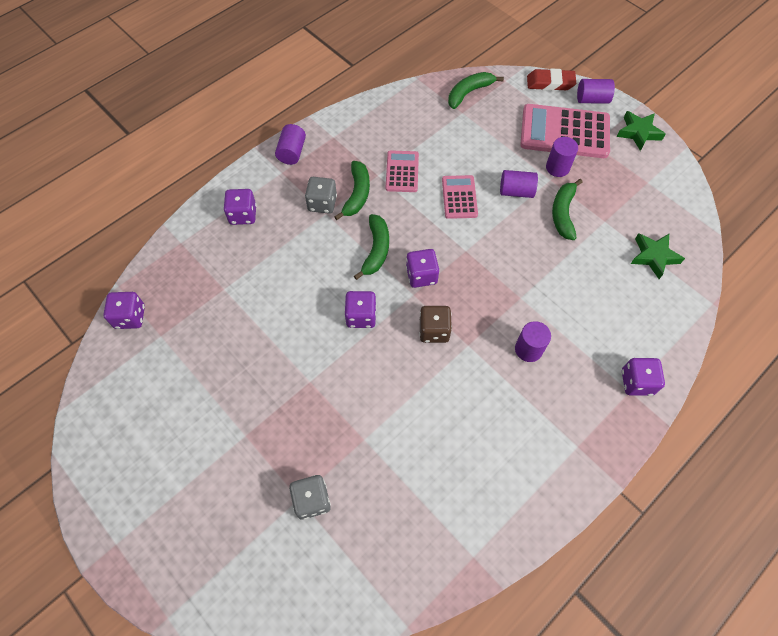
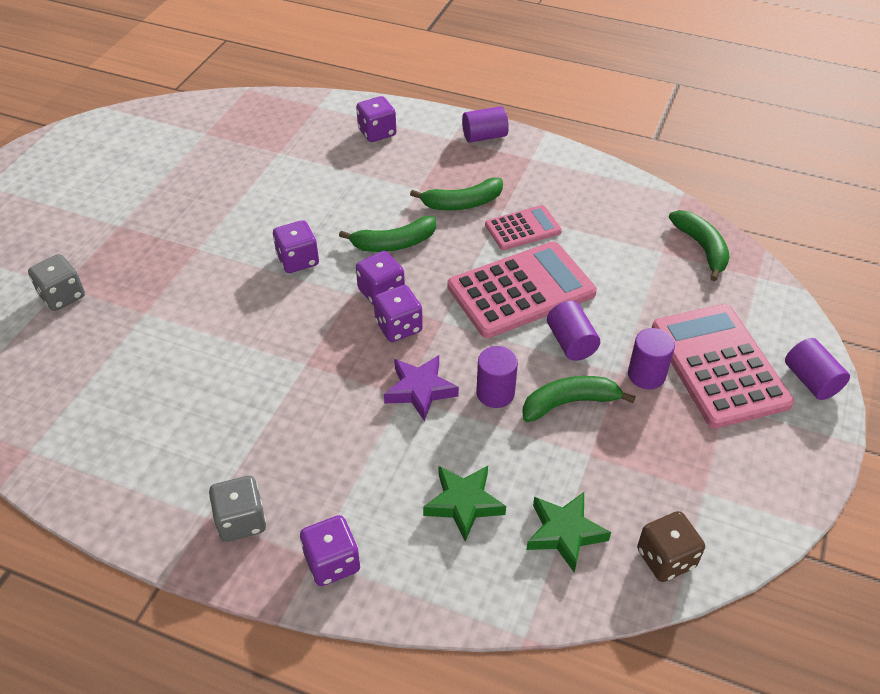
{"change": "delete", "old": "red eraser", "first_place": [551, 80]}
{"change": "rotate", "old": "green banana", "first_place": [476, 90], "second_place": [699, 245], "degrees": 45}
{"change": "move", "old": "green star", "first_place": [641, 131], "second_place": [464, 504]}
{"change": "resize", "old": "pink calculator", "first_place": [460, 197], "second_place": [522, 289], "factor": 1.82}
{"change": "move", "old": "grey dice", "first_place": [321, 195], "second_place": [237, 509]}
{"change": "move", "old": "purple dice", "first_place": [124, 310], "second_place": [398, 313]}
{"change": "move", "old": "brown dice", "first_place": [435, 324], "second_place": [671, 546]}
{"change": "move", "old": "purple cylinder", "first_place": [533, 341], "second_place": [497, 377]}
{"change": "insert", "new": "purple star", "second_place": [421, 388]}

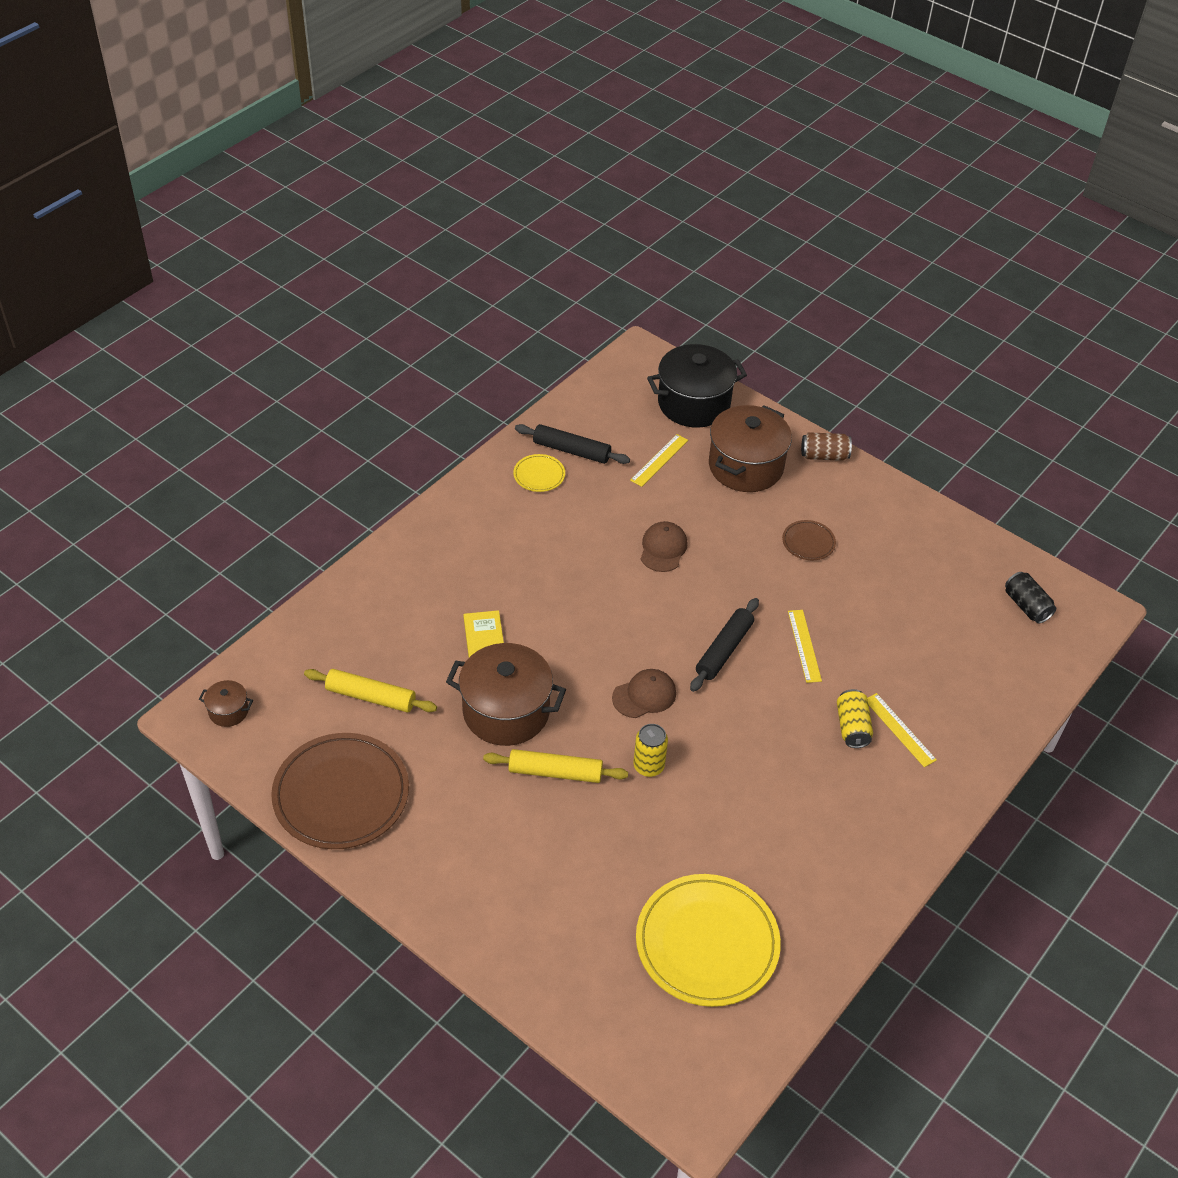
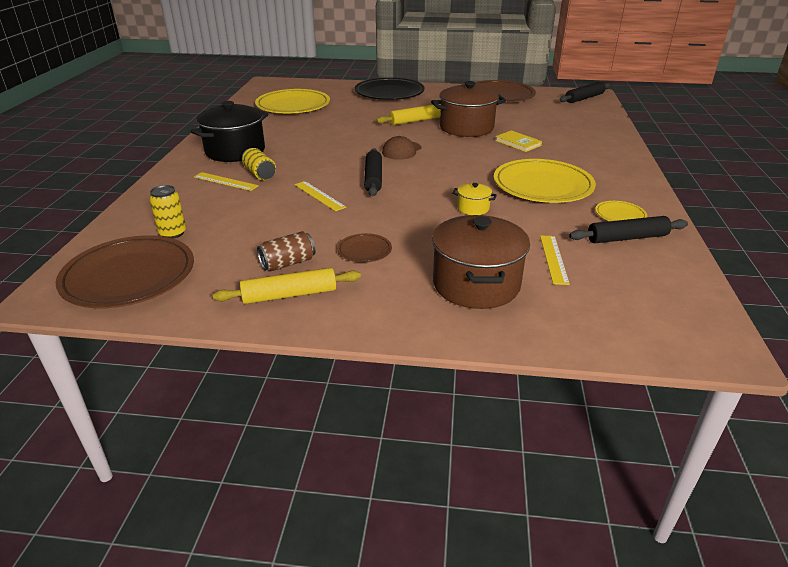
{"change": "move", "old": "black pot", "first_place": [697, 386], "second_place": [229, 131]}
{"change": "move", "old": "brown can", "first_place": [826, 446], "second_place": [286, 251]}
{"change": "replace", "old": "brown cap", "new": "yellow pot", "first_place": [664, 546], "second_place": [474, 199]}
{"change": "replace", "old": "black can", "new": "brown plate", "first_place": [1030, 598], "second_place": [125, 271]}
{"change": "move", "old": "yellow rolling pin", "first_place": [370, 690], "second_place": [287, 286]}
{"change": "replace", "old": "brown pot", "new": "black rolling pin", "first_place": [226, 703], "second_place": [585, 92]}
{"change": "move", "old": "yellow can", "first_place": [650, 750], "second_place": [167, 212]}
{"change": "insert", "new": "black plate", "second_place": [389, 89]}
{"change": "insert", "new": "yellow plate", "second_place": [545, 181]}

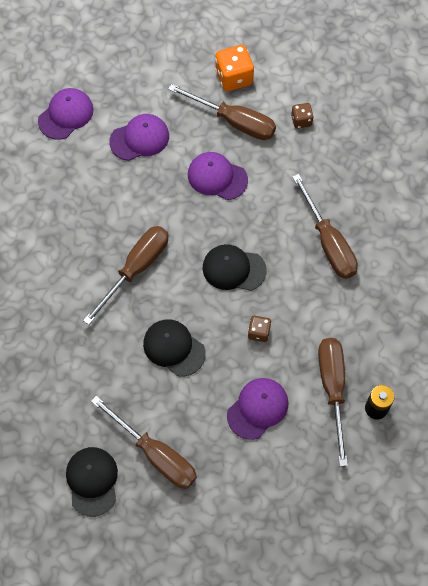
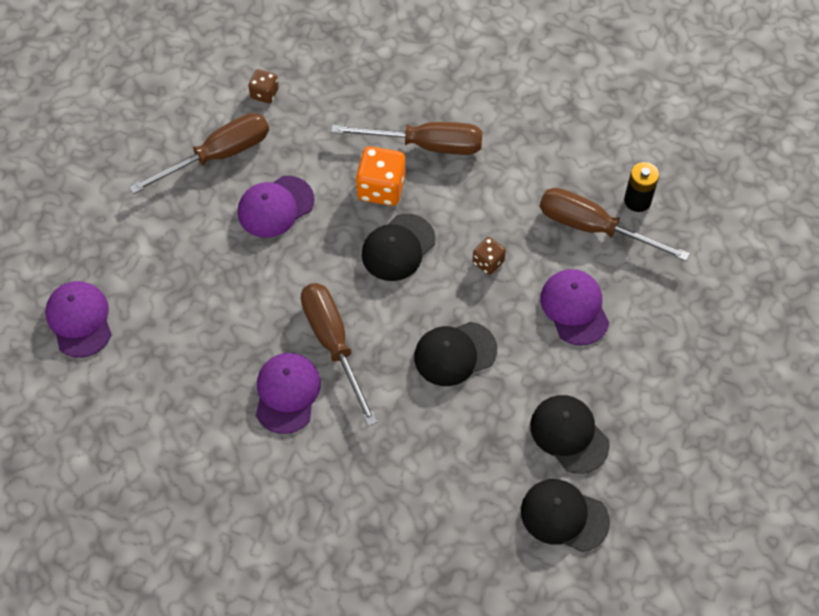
{"change": "move", "old": "orange dice", "first_place": [234, 68], "second_place": [380, 176]}
{"change": "move", "old": "purple cap", "first_place": [139, 137], "second_place": [288, 393]}
{"change": "replace", "old": "brown screwdriver", "new": "black cap", "first_place": [144, 442], "second_place": [570, 434]}

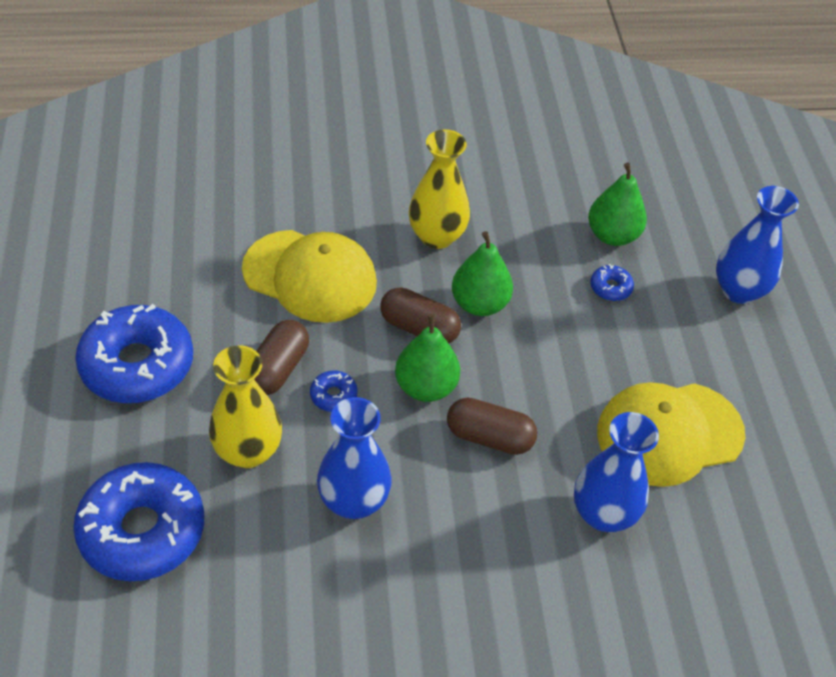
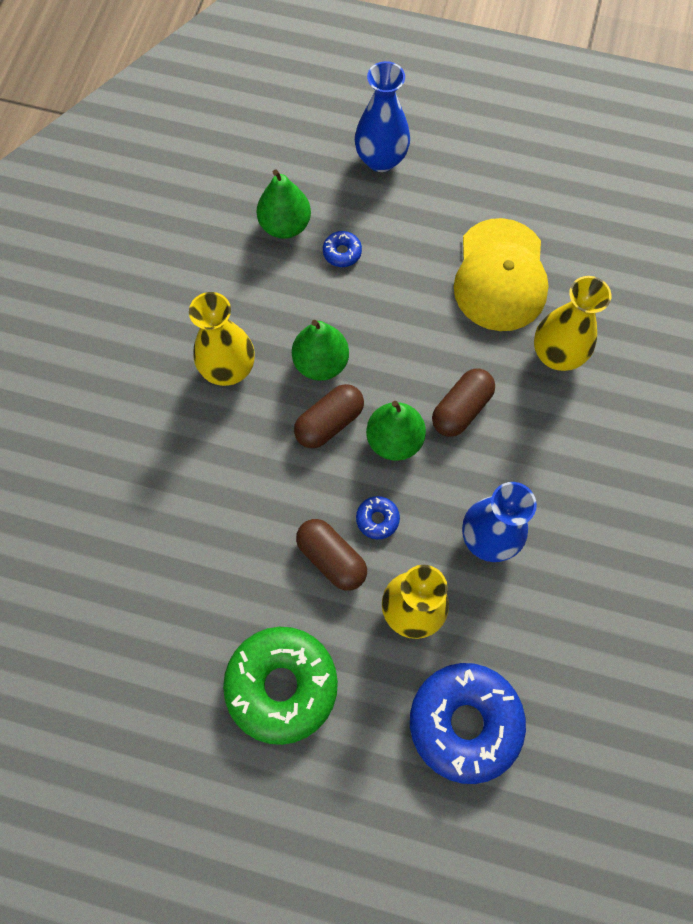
{"change": "delete", "old": "yellow cap", "first_place": [309, 276]}
{"change": "recolor", "old": "blue donut", "new": "green donut", "first_place": [134, 353], "second_place": [280, 686]}
{"change": "recolor", "old": "blue vase", "new": "yellow vase", "first_place": [616, 472], "second_place": [572, 323]}

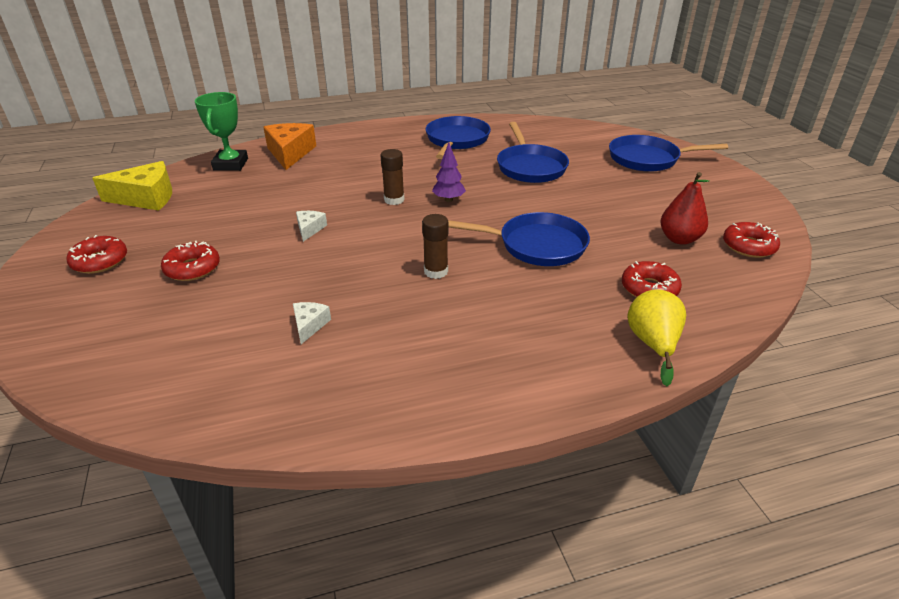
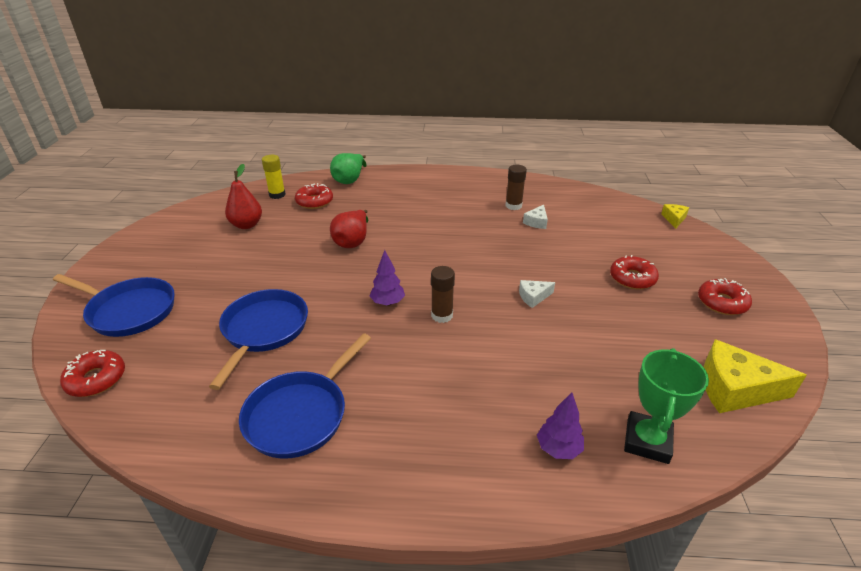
{"change": "replace", "old": "orange cheese", "new": "purple tree", "first_place": [289, 146], "second_place": [560, 425]}
{"change": "rotate", "old": "white cheese", "first_place": [311, 226], "second_place": [537, 294], "degrees": 45}
{"change": "replace", "old": "blue pan", "new": "red pear", "first_place": [519, 239], "second_place": [349, 229]}
{"change": "move", "old": "brown glue stick", "first_place": [435, 246], "second_place": [516, 187]}
{"change": "move", "old": "red donut", "first_place": [751, 240], "second_place": [92, 373]}
{"change": "recolor", "old": "yellow pear", "new": "green pear", "first_place": [656, 337], "second_place": [348, 168]}
{"change": "insert", "new": "yellow glue stick", "second_place": [274, 177]}
{"change": "insert", "new": "yellow cheese", "second_place": [675, 216]}

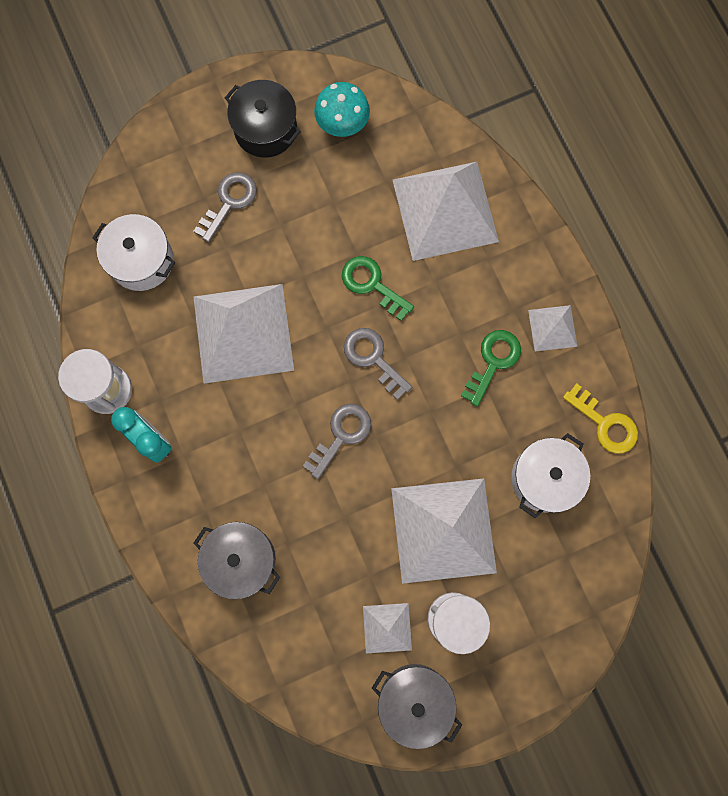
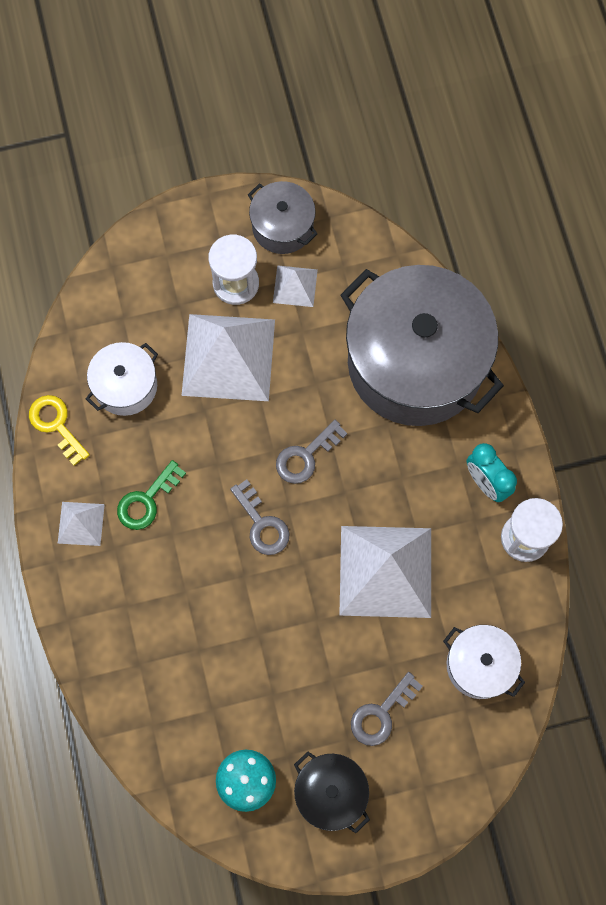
{"change": "delete", "old": "white pyramid", "first_place": [446, 211]}
{"change": "delete", "old": "green key", "first_place": [378, 288]}
{"change": "resize", "old": "grey pot", "first_place": [237, 560], "second_place": [422, 345], "factor": 2.16}

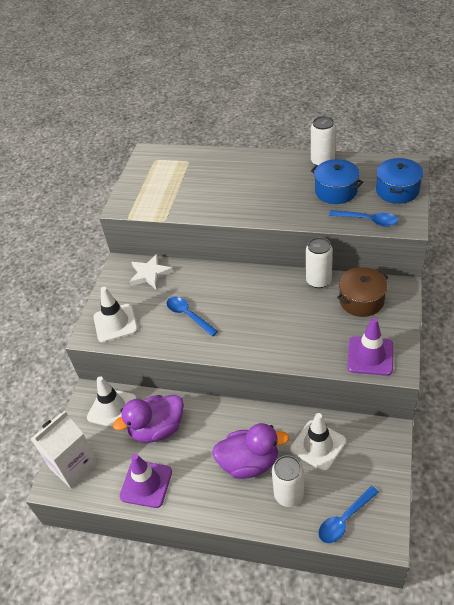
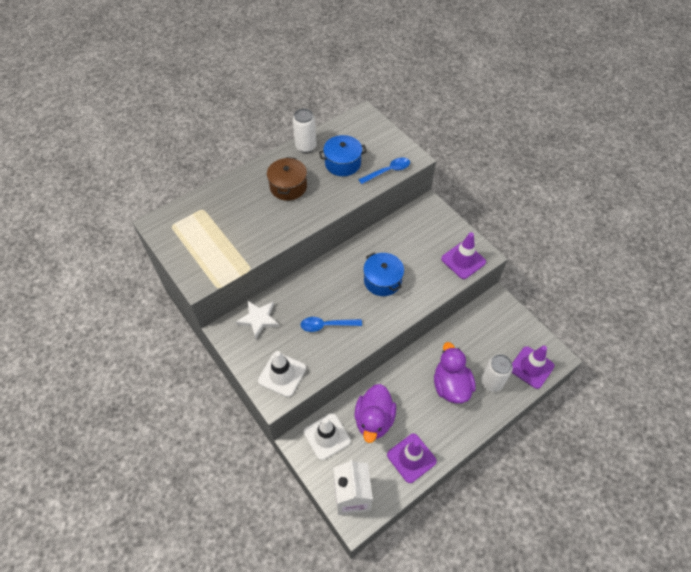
{"change": "move", "old": "blue pot", "first_place": [399, 181], "second_place": [383, 274]}
{"change": "delete", "old": "white can", "first_place": [319, 262]}
{"change": "move", "old": "brown pot", "first_place": [362, 292], "second_place": [287, 179]}
{"change": "delete", "old": "white traffic cone", "first_place": [318, 442]}
{"change": "rotate", "old": "purple duck", "first_place": [250, 451], "second_place": [455, 373], "degrees": -45}
{"change": "replace", "old": "blue spoon", "new": "purple traffic cone", "first_place": [348, 514], "second_place": [533, 367]}

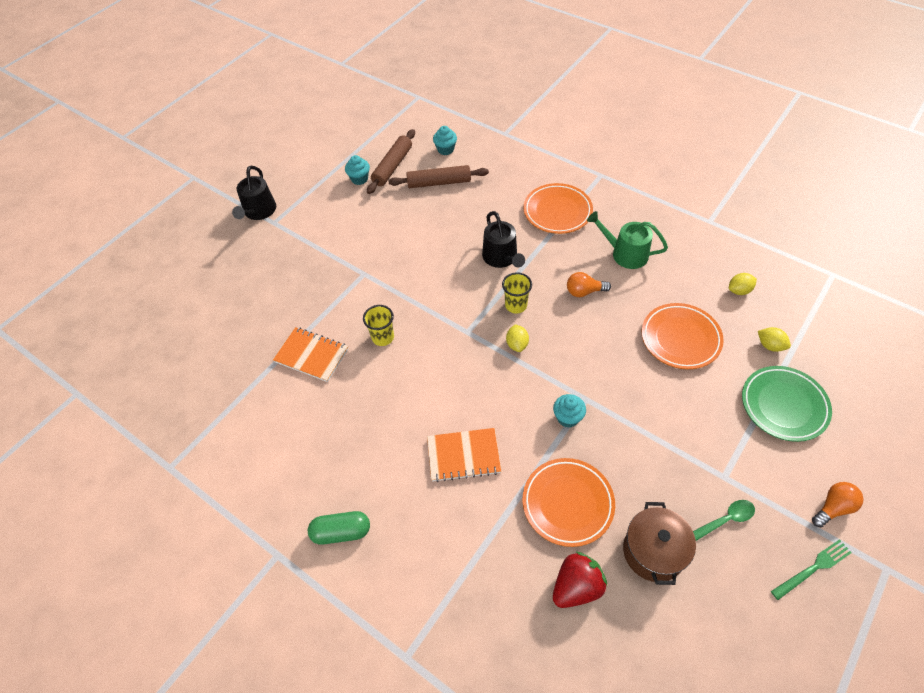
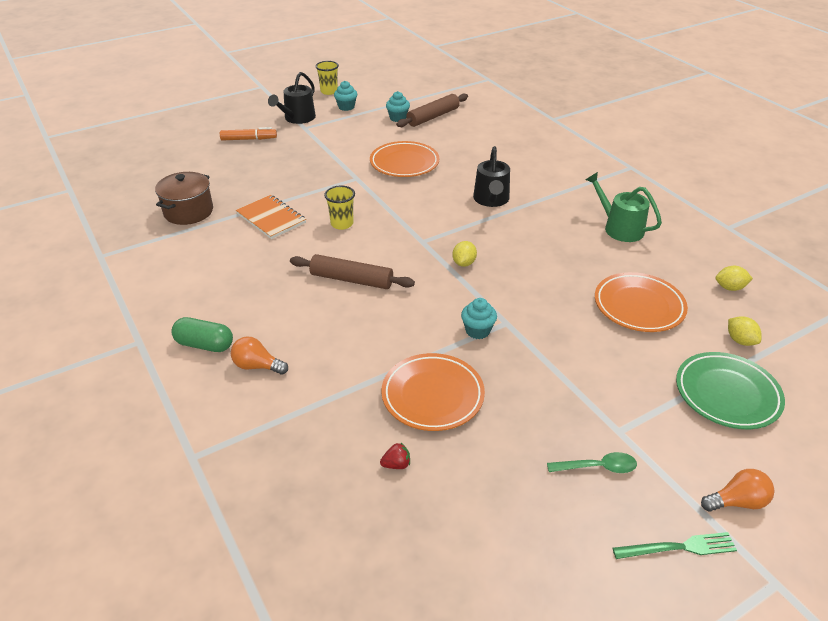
{"change": "move", "old": "turquoise cupcake", "first_place": [445, 140], "second_place": [345, 96]}
{"change": "move", "old": "brown rolling pin", "first_place": [438, 176], "second_place": [352, 271]}
{"change": "move", "old": "orange plate", "first_place": [558, 208], "second_place": [404, 159]}
{"change": "move", "old": "yellow cup", "first_place": [517, 293], "second_place": [327, 78]}
{"change": "move", "old": "orange light bulb", "first_place": [589, 284], "second_place": [259, 356]}
{"change": "delete", "old": "orange notebook", "first_place": [464, 455]}
{"change": "move", "old": "brown pot", "first_place": [659, 543], "second_place": [184, 198]}
{"change": "resize", "old": "red strawberry", "first_place": [580, 580], "second_place": [395, 456], "factor": 0.47}
{"change": "insert", "new": "orange marker", "second_place": [248, 134]}

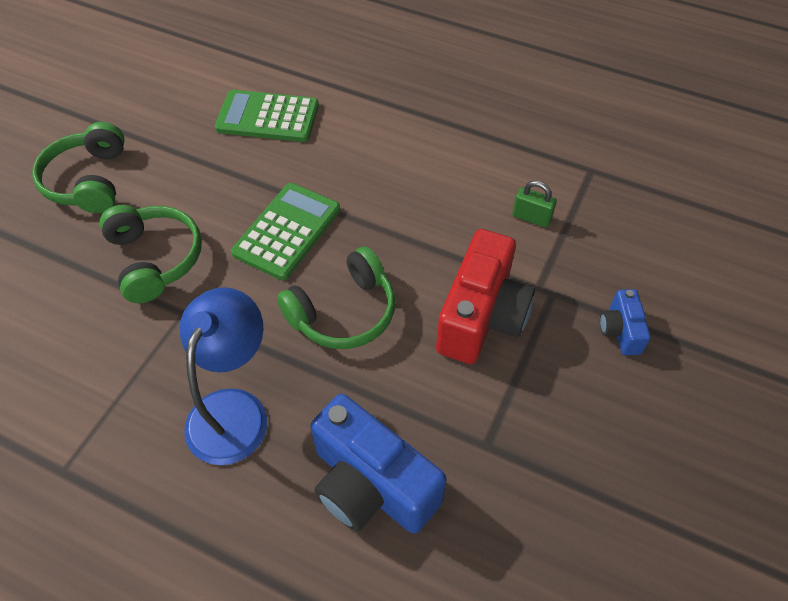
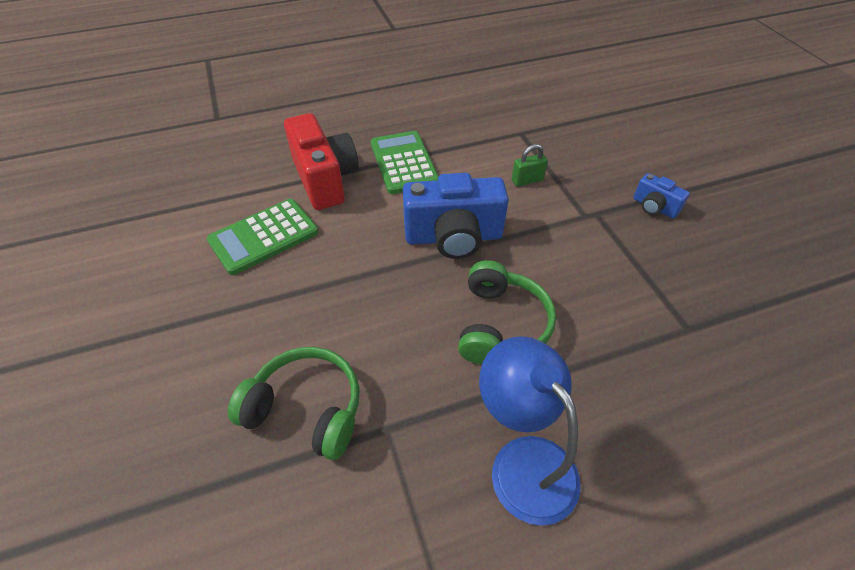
{"change": "delete", "old": "green headphones", "first_place": [78, 167]}
{"change": "move", "old": "green calculator", "first_place": [285, 231], "second_place": [405, 162]}
{"change": "move", "old": "red camera", "first_place": [485, 296], "second_place": [321, 161]}
{"change": "move", "old": "blue camera", "first_place": [378, 464], "second_place": [456, 216]}

